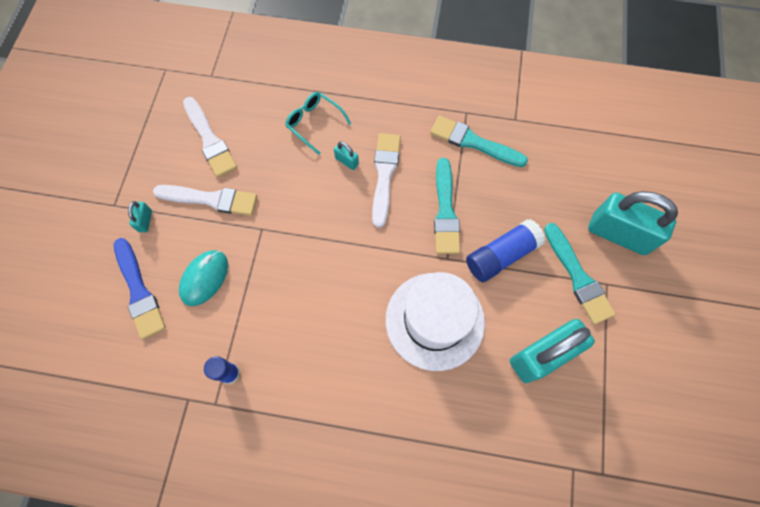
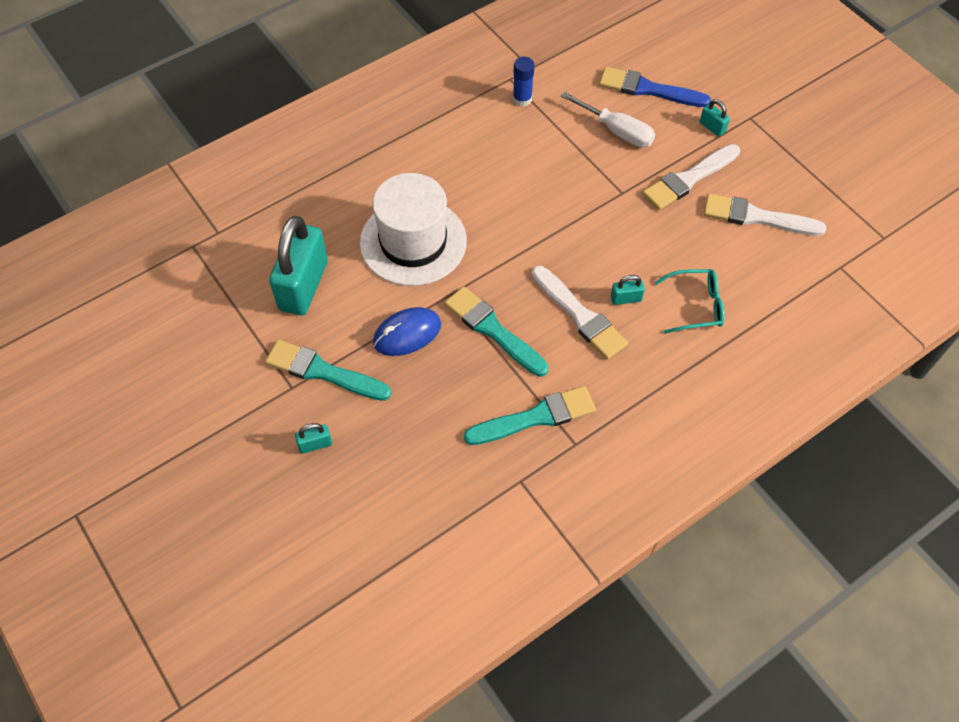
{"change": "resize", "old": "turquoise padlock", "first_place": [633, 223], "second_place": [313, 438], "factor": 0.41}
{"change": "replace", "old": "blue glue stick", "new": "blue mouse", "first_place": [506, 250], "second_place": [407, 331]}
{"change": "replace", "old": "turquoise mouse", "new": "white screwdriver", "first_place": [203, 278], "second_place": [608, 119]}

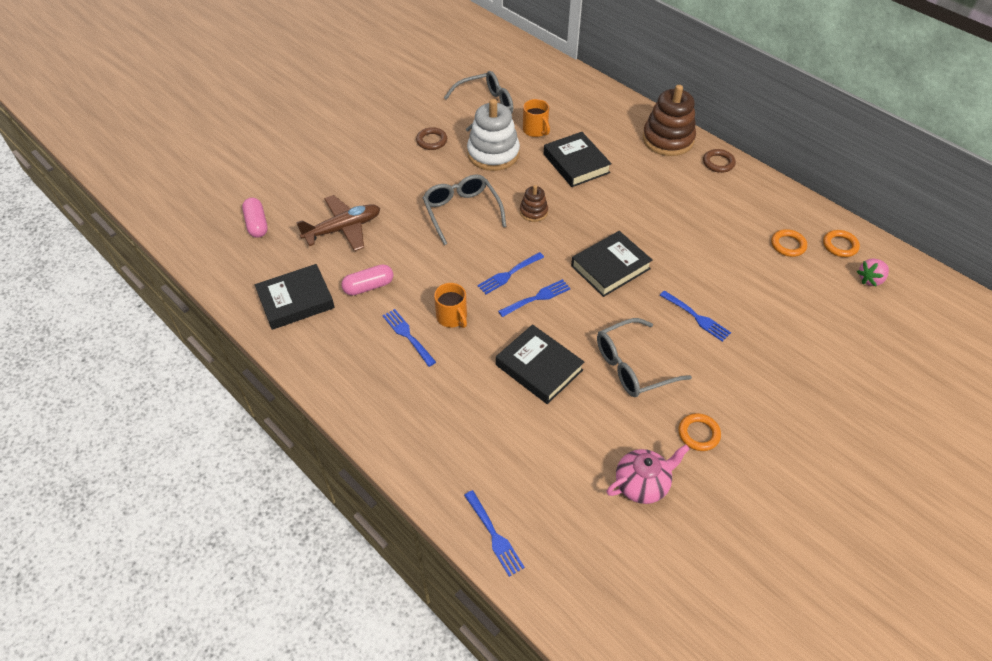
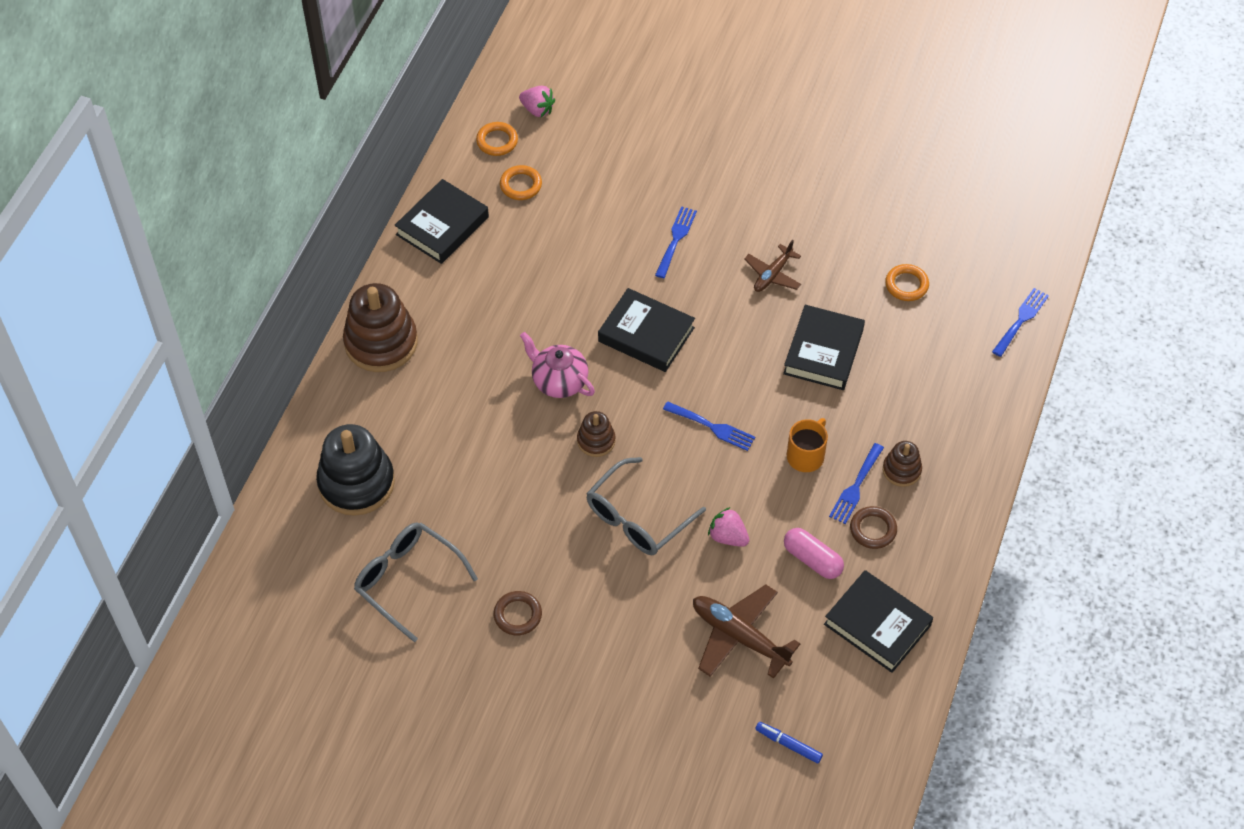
{"change": "delete", "old": "white stacking toy", "first_place": [493, 135]}
{"change": "delete", "old": "orange mug", "first_place": [536, 118]}
{"change": "move", "old": "black book", "first_place": [578, 159], "second_place": [441, 221]}
{"change": "move", "old": "brown ring", "first_place": [719, 161], "second_place": [873, 527]}
{"change": "replace", "old": "pink capsule", "new": "blue marker", "first_place": [255, 218], "second_place": [789, 742]}
{"change": "delete", "old": "blue fork", "first_place": [534, 298]}
{"change": "replace", "old": "grey glasses", "new": "brown plane", "first_place": [644, 357], "second_place": [772, 266]}
{"change": "move", "old": "orange ring", "first_place": [699, 432], "second_place": [907, 282]}
{"change": "move", "old": "pink teapot", "first_place": [648, 474], "second_place": [557, 365]}
{"change": "insert", "new": "black stacking toy", "second_place": [355, 470]}
{"change": "insert", "new": "brown stacking toy", "second_place": [902, 464]}
{"change": "insert", "new": "pink strawberry", "second_place": [728, 527]}

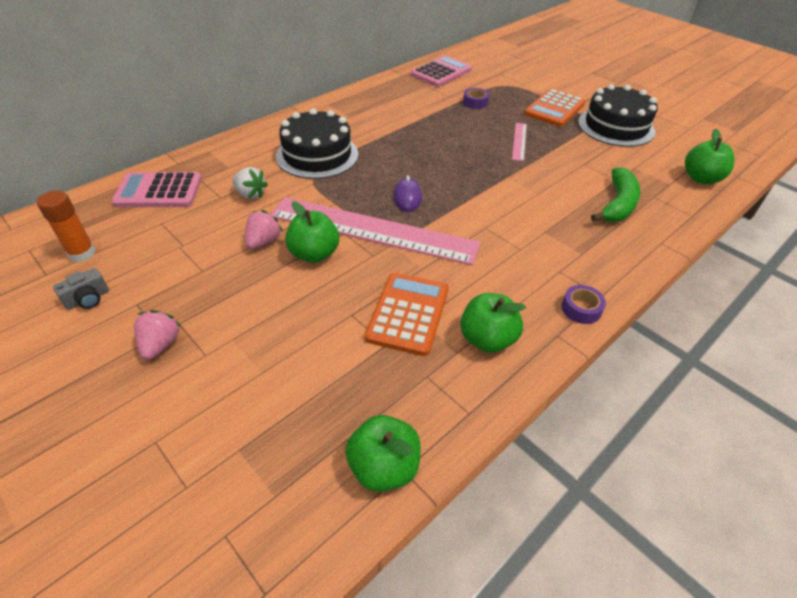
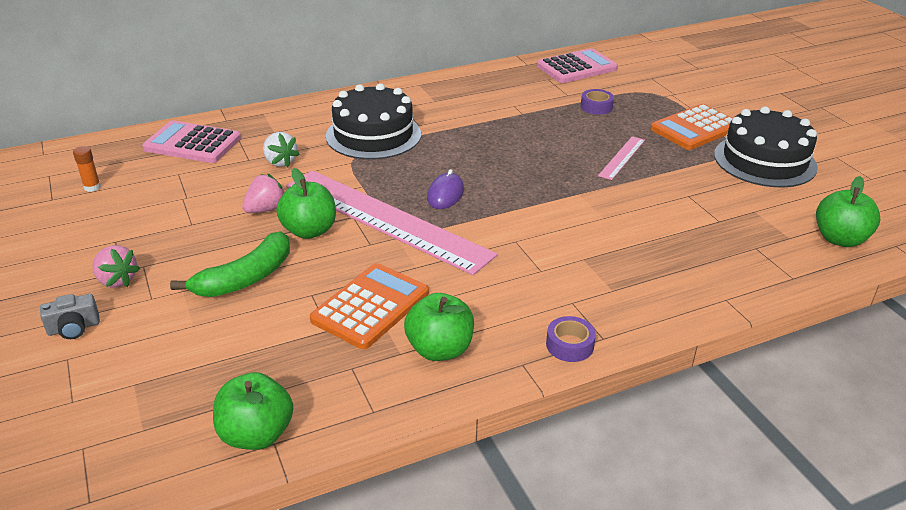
{"change": "move", "old": "green banana", "first_place": [616, 194], "second_place": [230, 264]}
{"change": "resize", "old": "orange glue stick", "first_place": [66, 226], "second_place": [87, 169], "factor": 0.62}
{"change": "move", "old": "grey camera", "first_place": [81, 289], "second_place": [70, 316]}
{"change": "rotate", "old": "pink strawberry", "first_place": [157, 335], "second_place": [116, 266], "degrees": 105}

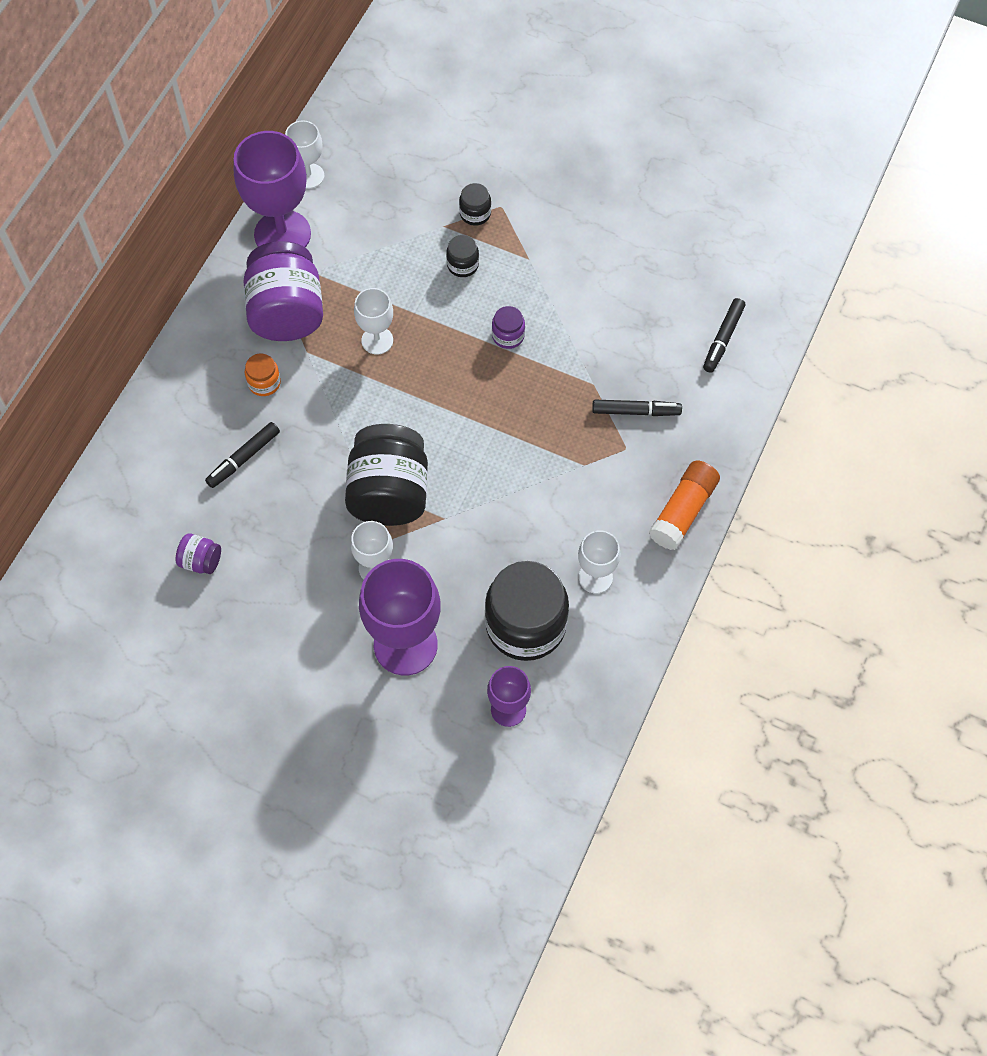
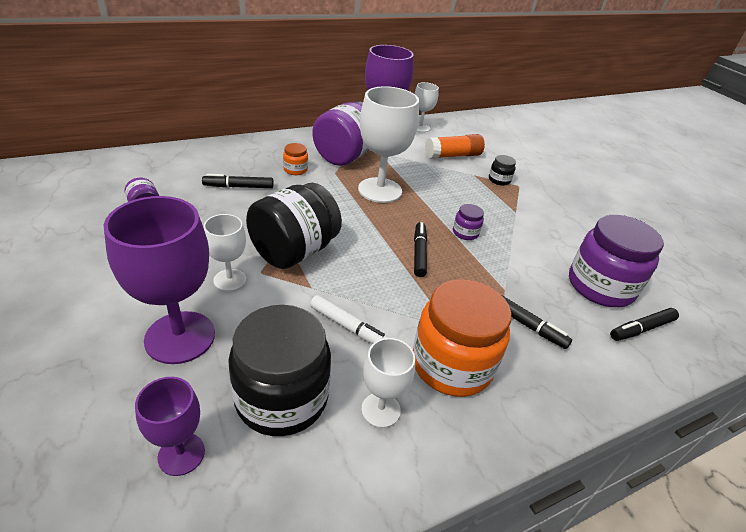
{"change": "delete", "old": "black jar", "first_place": [462, 256]}
{"change": "resize", "old": "white goblet", "first_place": [373, 321], "second_place": [388, 144], "factor": 1.84}
{"change": "move", "old": "orange glue stick", "first_place": [684, 505], "second_place": [455, 146]}
{"change": "insert", "new": "purple jar", "second_place": [616, 261]}
{"change": "insert", "new": "black marker", "second_place": [420, 249]}
{"change": "insert", "new": "orange jar", "second_place": [462, 338]}
{"change": "insert", "new": "white marker", "second_place": [349, 319]}

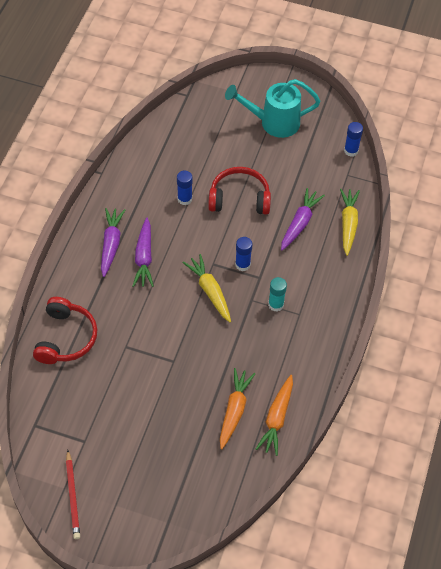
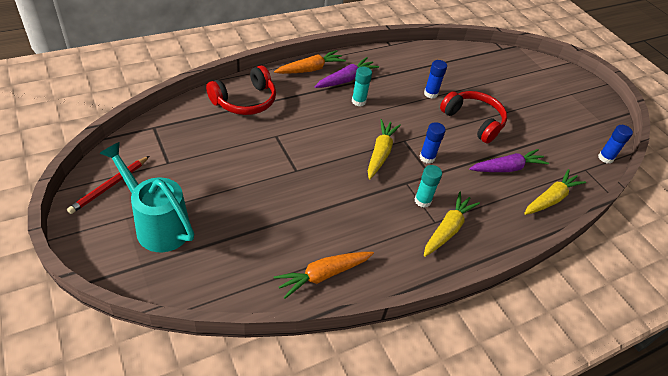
{"change": "move", "old": "turquoise watering can", "first_place": [273, 108], "second_place": [146, 197]}
{"change": "replace", "old": "purple carrot", "new": "turquoise glue stick", "first_place": [143, 252], "second_place": [362, 87]}
{"change": "move", "old": "orange carrot", "first_place": [237, 408], "second_place": [310, 62]}
{"change": "insert", "new": "yellow carrot", "second_place": [452, 224]}

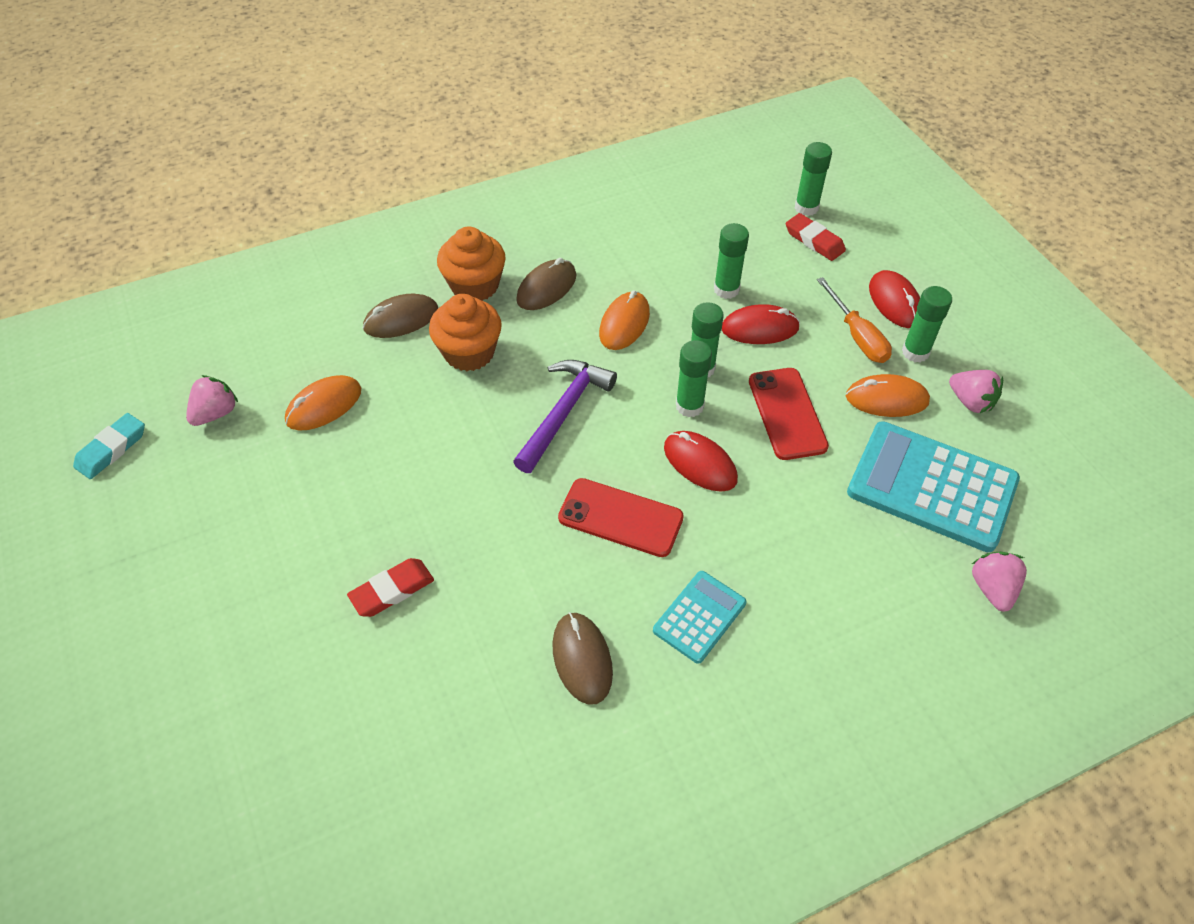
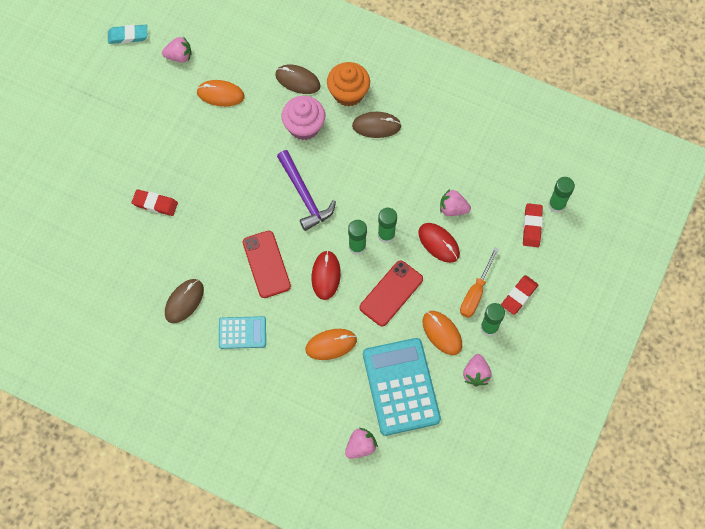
{"change": "replace", "old": "green glue stick", "new": "pink strawberry", "first_place": [731, 261], "second_place": [455, 202]}
{"change": "replace", "old": "red mouse", "new": "red eraser", "first_place": [894, 299], "second_place": [519, 295]}
{"change": "move", "old": "orange mouse", "first_place": [624, 320], "second_place": [331, 344]}
{"change": "recolor", "old": "orange cupcake", "new": "pink cupcake", "first_place": [465, 332], "second_place": [303, 118]}
{"change": "rotate", "old": "purple hammer", "first_place": [565, 416], "second_place": [306, 190], "degrees": 75}

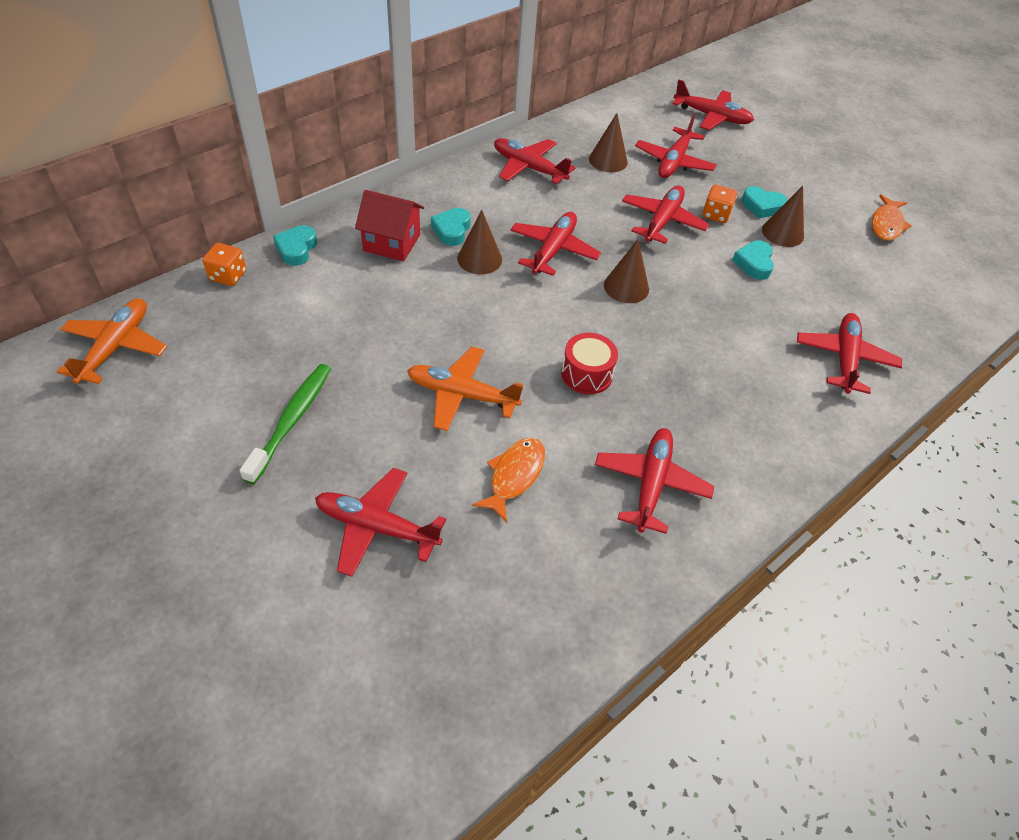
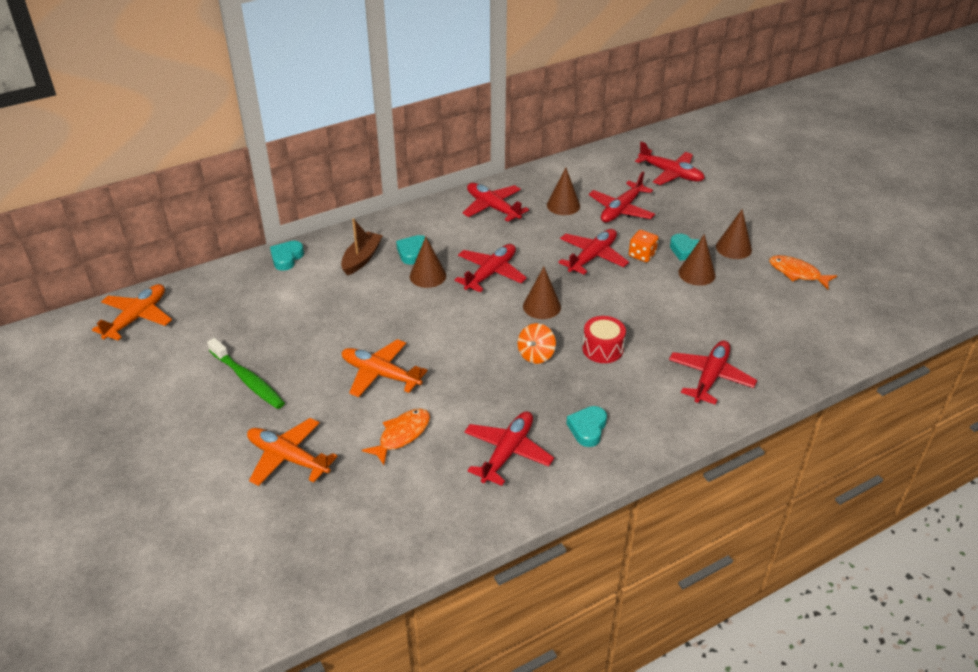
{"change": "replace", "old": "red house", "new": "brown boat", "first_place": [389, 225], "second_place": [362, 247]}
{"change": "rotate", "old": "orange fish", "first_place": [892, 218], "second_place": [803, 272], "degrees": 90}
{"change": "move", "old": "turquoise heart", "first_place": [753, 260], "second_place": [586, 426]}
{"change": "delete", "old": "orange dice", "first_place": [224, 264]}
{"change": "move", "old": "red drum", "first_place": [589, 363], "second_place": [604, 339]}
{"change": "rotate", "old": "green toothbrush", "first_place": [285, 424], "second_place": [246, 373], "degrees": 105}
{"change": "recolor", "old": "red plane", "new": "orange plane", "first_place": [380, 522], "second_place": [292, 452]}
{"change": "insert", "new": "brown cone", "second_place": [734, 234]}
{"change": "insert", "new": "orange spinning top", "second_place": [537, 343]}

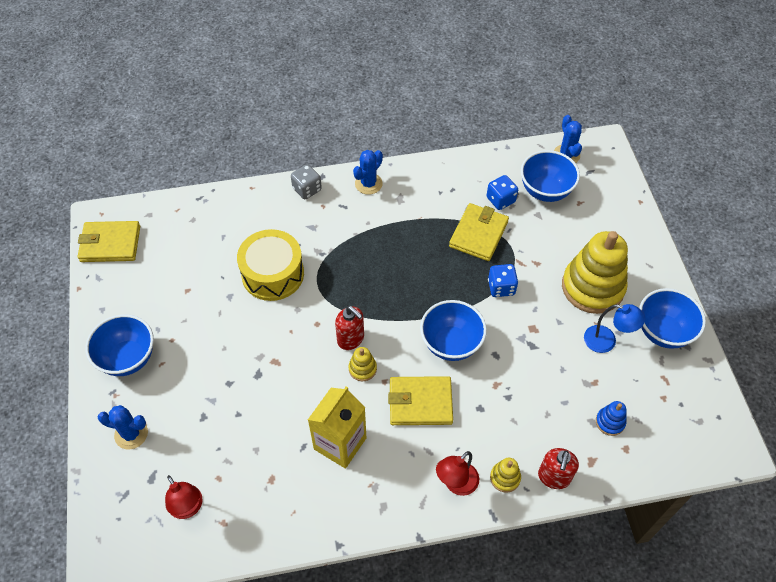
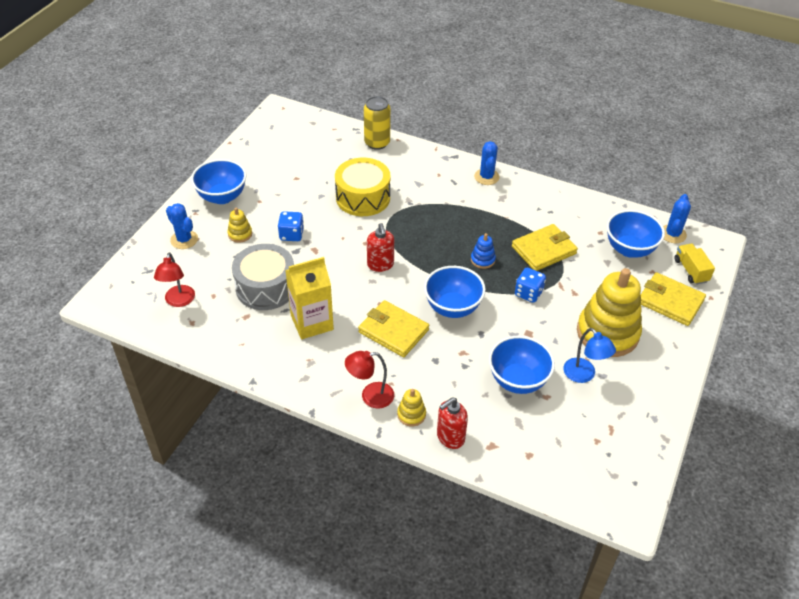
{"change": "rotate", "old": "blue cactus", "first_place": [368, 172], "second_place": [487, 163], "degrees": -75}
{"change": "delete", "old": "grey dice", "first_place": [306, 181]}
{"change": "move", "old": "blue dice", "first_place": [502, 192], "second_place": [291, 226]}
{"change": "move", "old": "yellow wallet", "first_place": [109, 241], "second_place": [673, 299]}
{"change": "move", "old": "blue bowl", "first_place": [672, 318], "second_place": [522, 365]}
{"change": "move", "old": "yellow stacking toy", "first_place": [362, 364], "second_place": [239, 225]}
{"change": "move", "old": "blue stacking toy", "first_place": [611, 418], "second_place": [483, 251]}
{"change": "insert", "new": "yellow can", "second_place": [377, 123]}
{"change": "insert", "new": "grey drum", "second_place": [263, 277]}
{"change": "insert", "new": "yellow truck", "second_place": [694, 264]}

